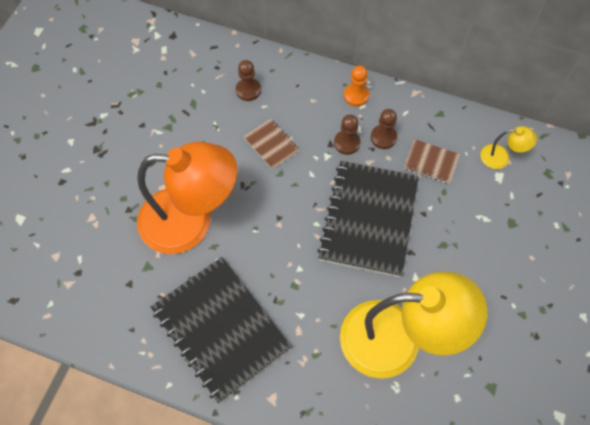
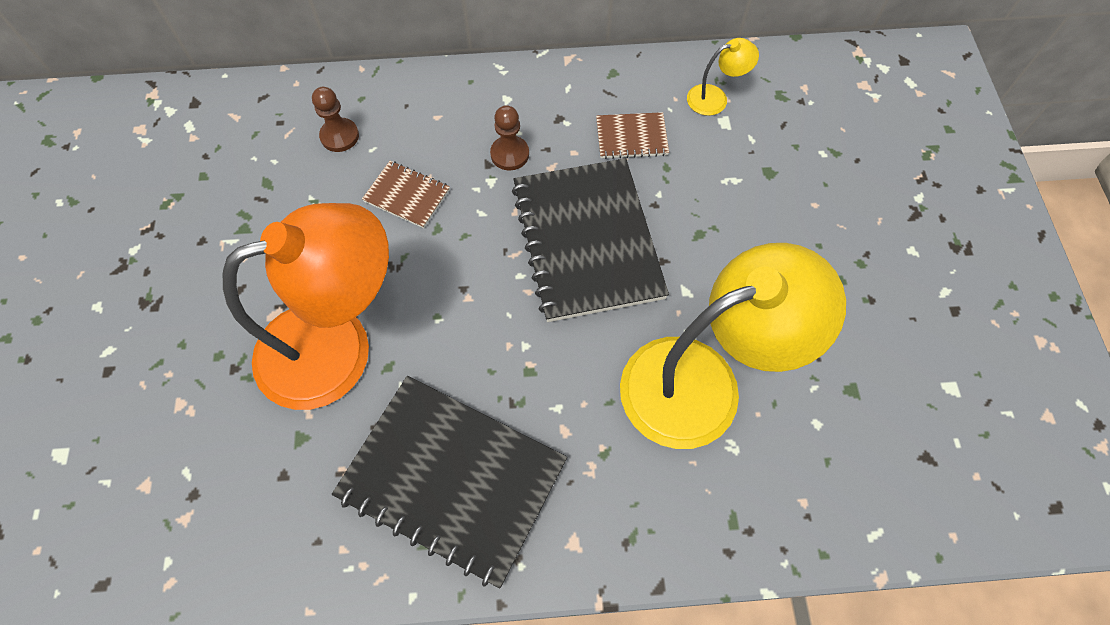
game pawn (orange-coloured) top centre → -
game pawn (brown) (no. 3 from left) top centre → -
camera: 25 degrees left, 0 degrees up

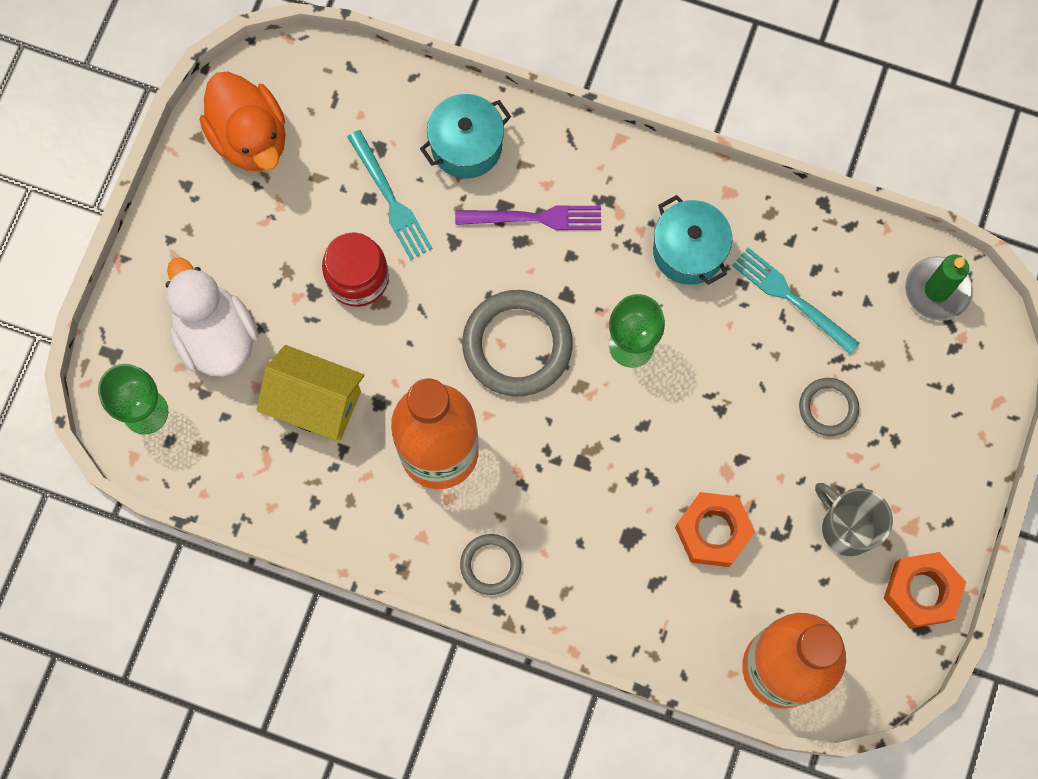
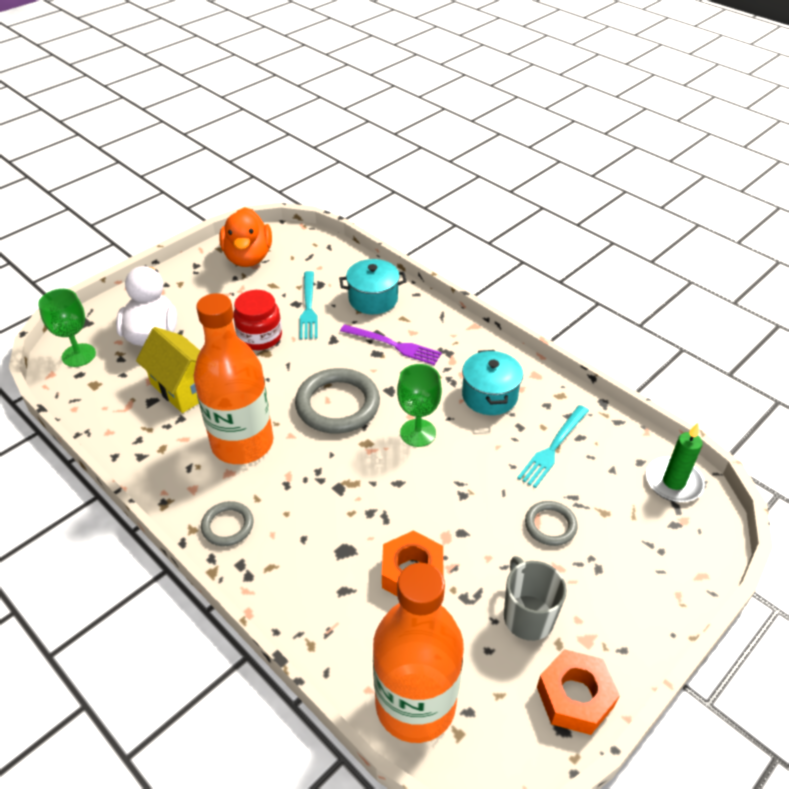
fork (aqua) (no. 2 from left) middle right, 120 degrees counterclockwise
camera: 25 degrees right, 30 degrees down

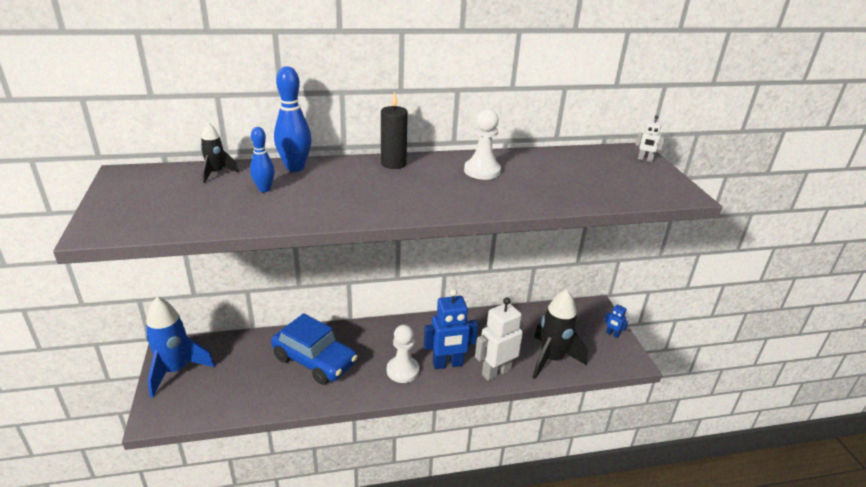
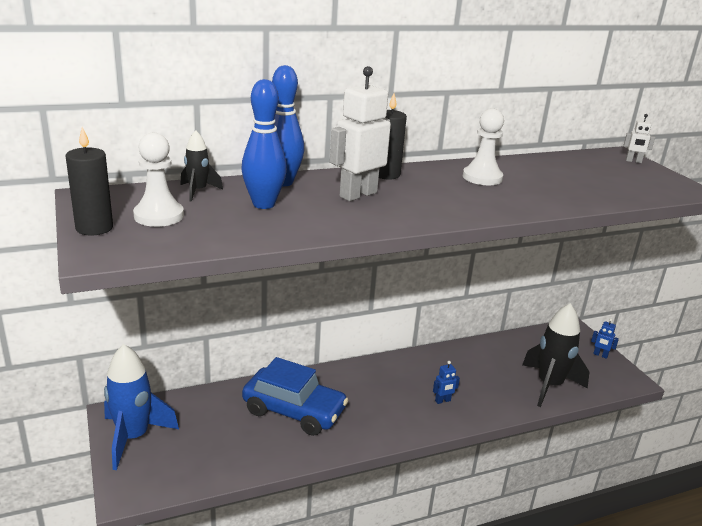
- → wax candle (ebony) (no. 1 from left) middle left
game pawn (white) (no. 1 from left) bottom centre → game pawn (white) (no. 1 from left) middle left, shifted
robot figure (white) (no. 1 from left) bottom centre → robot figure (white) (no. 1 from left) top centre, shifted
tenpin (blue) (no. 1 from left) top left → tenpin (blue) (no. 1 from left) top centre, x1.64
robot figure (blue) (no. 1 from left) bottom centre, x0.46
camera: 10 degrees left, 5 degrees down

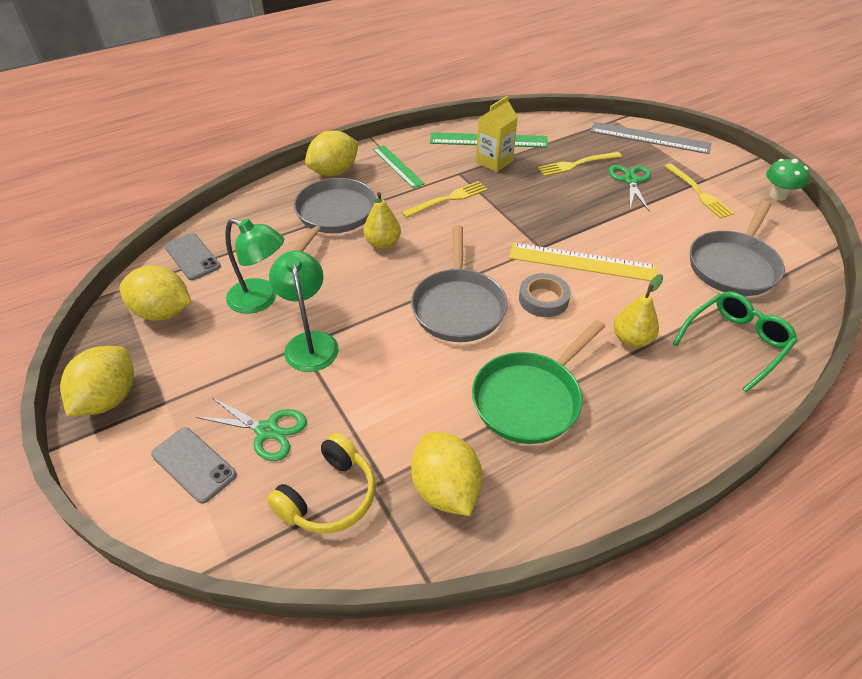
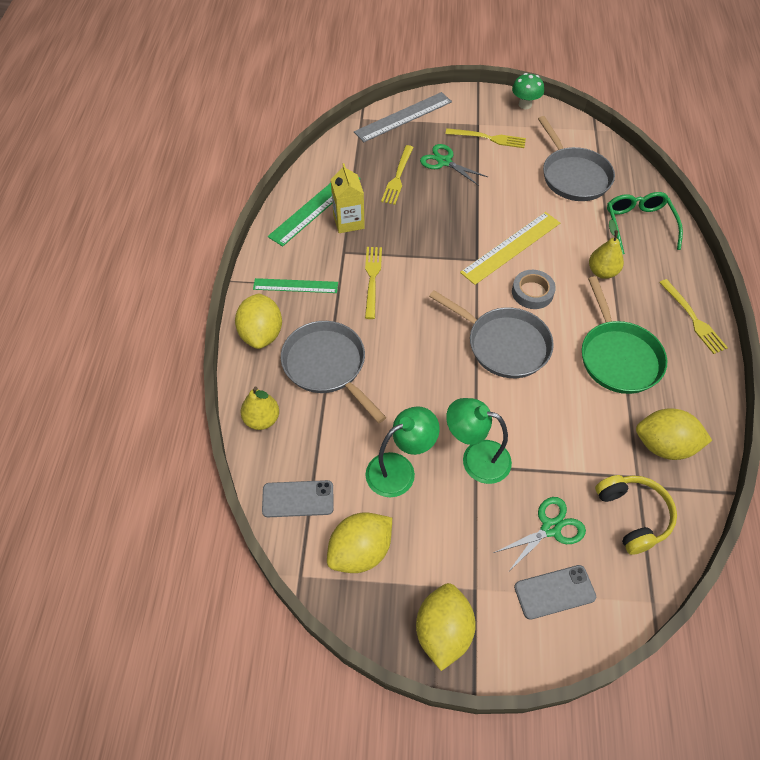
- → fork (bright yellow) (no. 4 from left) middle right
pear fruit (bright yellow) (no. 1 from left) top centre → pear fruit (bright yellow) (no. 1 from left) centre, shifted
citrus fruit (bright yellow) (no. 1 from left in the first image) middle left → citrus fruit (bright yellow) (no. 3 from left) bottom centre, 45 degrees clockwise
camera: 55 degrees left, 10 degrees up

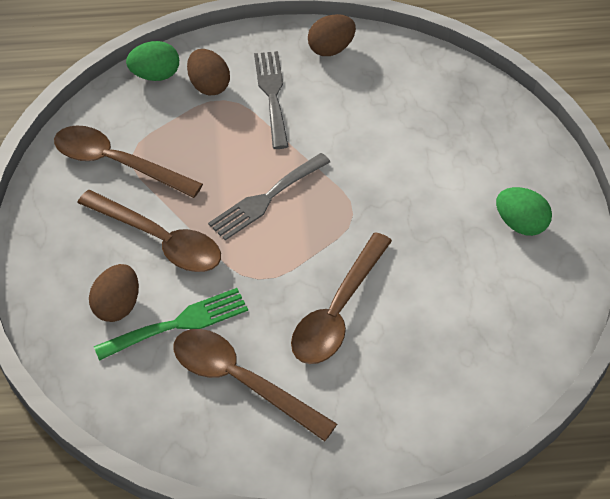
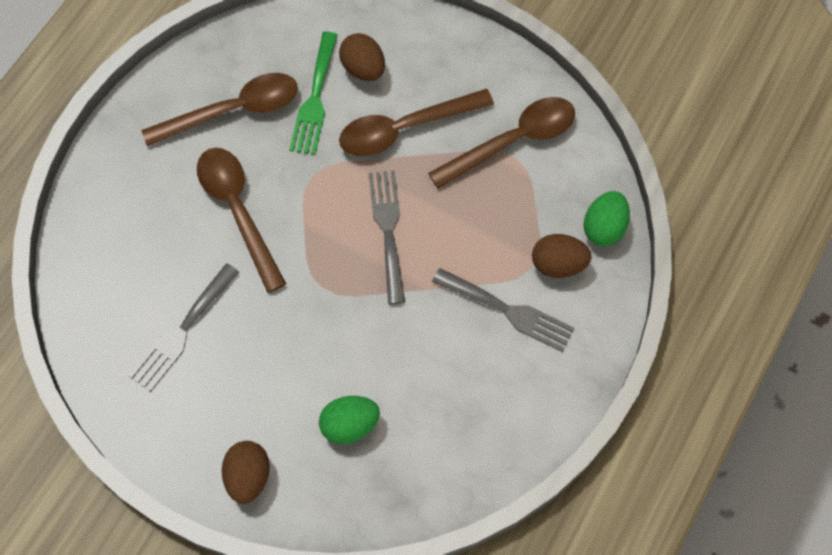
- → fork (grey) (no. 1 from left) middle left
egg (brown) (no. 3 from left in the first image) top centre → egg (brown) (no. 1 from left) bottom left, shifted
egg (green) (no. 2 from left in the first image) middle right → egg (green) (no. 1 from left) bottom centre, shifted
camera: 125 degrees right, 15 degrees up

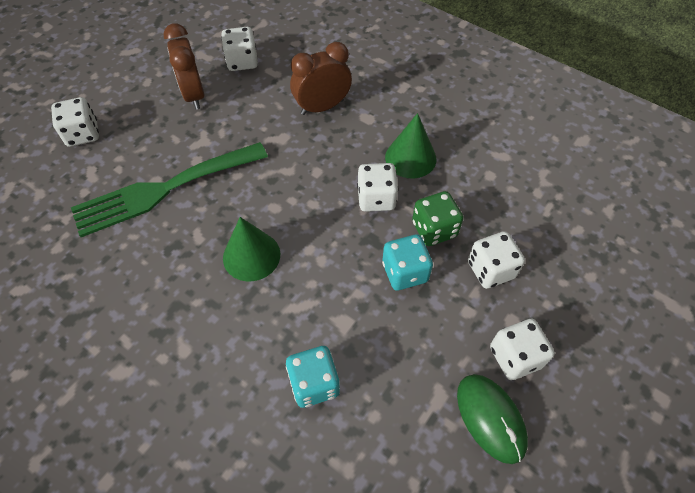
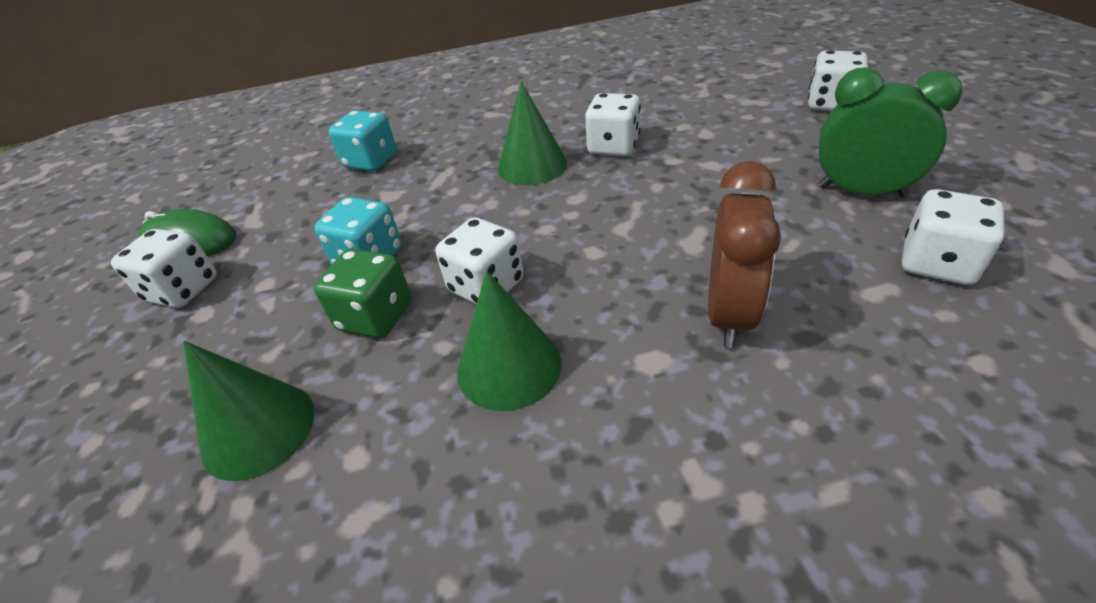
fork (green) middle left → -
- → cone shape (green) (no. 1 from left) bottom left
die (white) (no. 4 from left in the first image) middle right → die (white) (no. 3 from left) top centre, shifted
clock (brown) (no. 1 from left) top left → clock (green) top right
camera: 135 degrees right, 15 degrees down

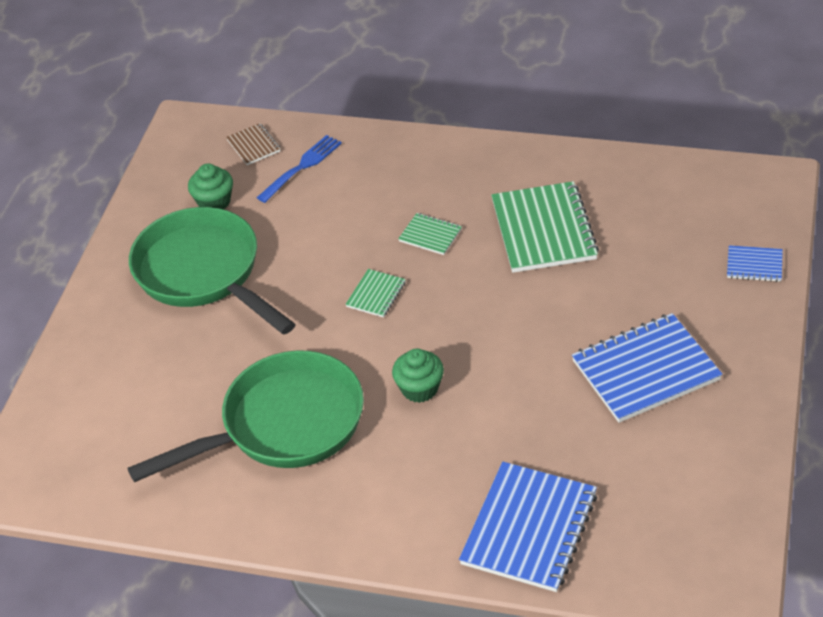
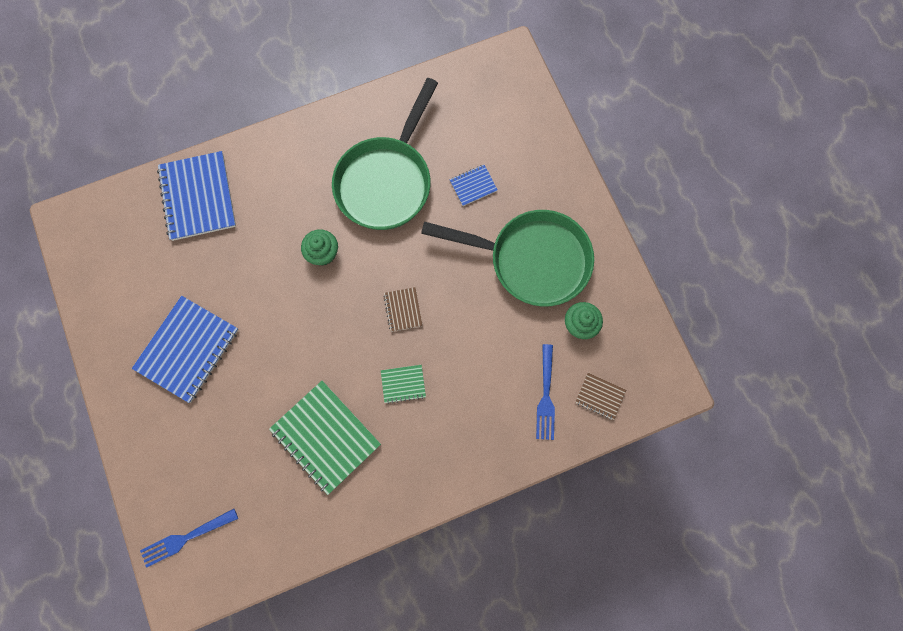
- → fork (blue) (no. 1 from left) bottom left
notebook (blue) (no. 3 from left) middle right → notebook (blue) (no. 3 from left) top centre, shifted
notebook (green) (no. 1 from left) centre → notebook (brown) (no. 1 from left) centre
camera: 140 degrees right, 30 degrees up

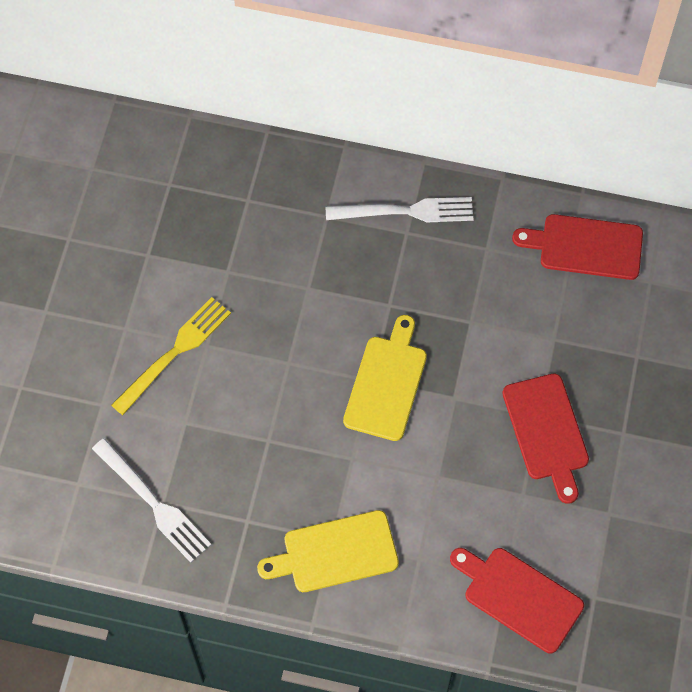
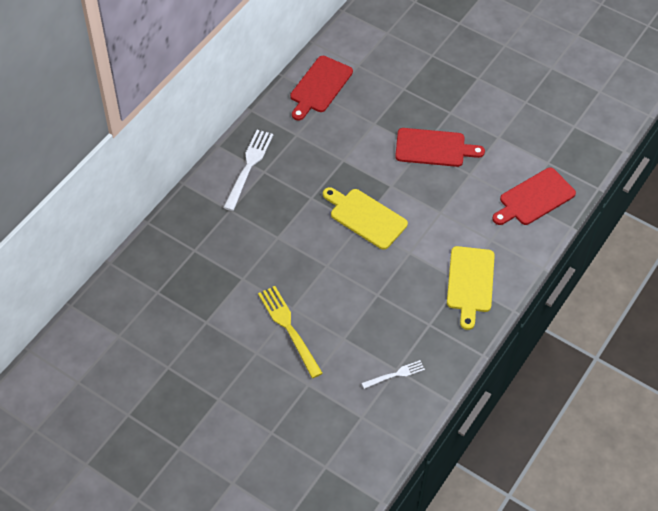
fork (white) (no. 1 from left in the first image) bottom left → fork (white) (no. 2 from left) bottom centre, x0.57
camera: 70 degrees left, 10 degrees down

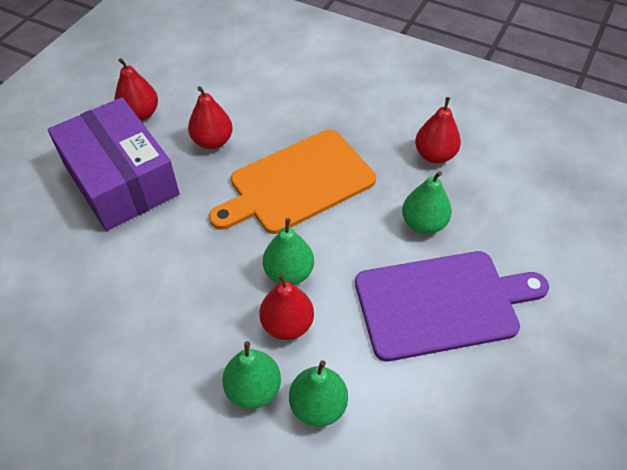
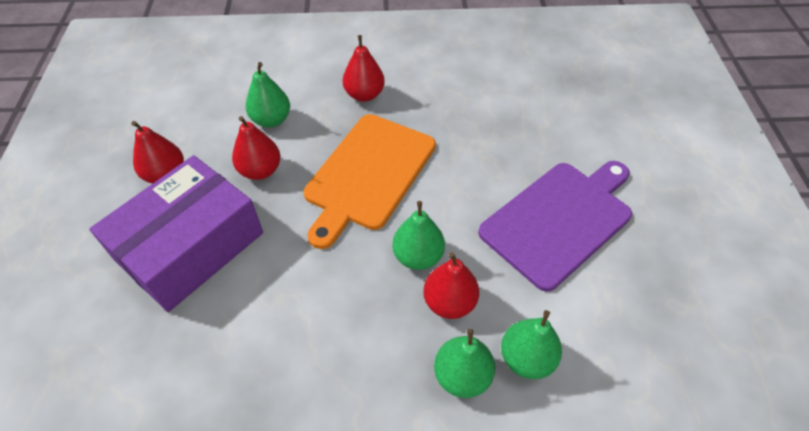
pear fruit (green) (no. 4 from left in the first image) middle right → pear fruit (green) (no. 1 from left) top left, shifted
pear fruit (scarlet) (no. 4 from left in the first image) top right → pear fruit (scarlet) (no. 3 from left) top centre, shifted
package (royal purple) middle left, 75 degrees counterclockwise
camera: 30 degrees left, 0 degrees up

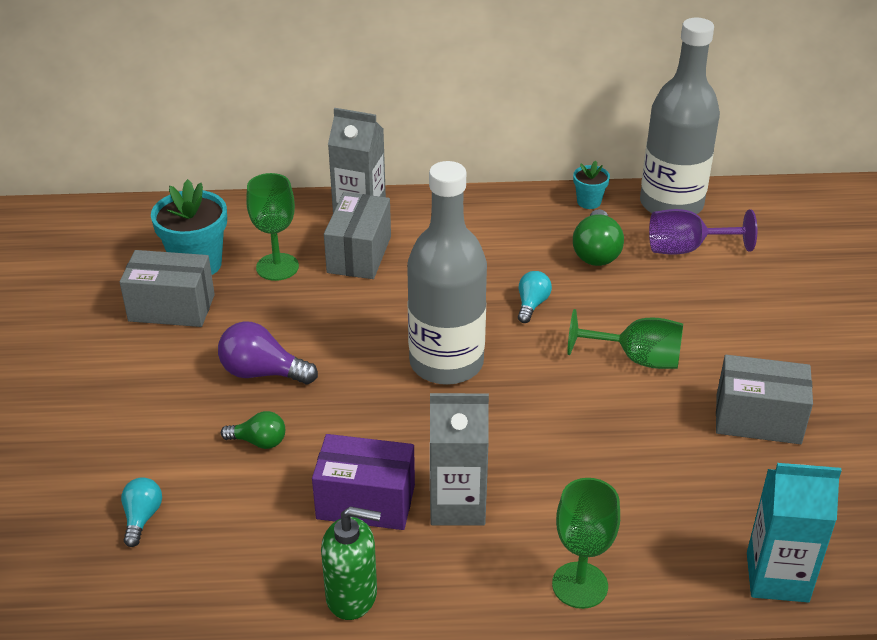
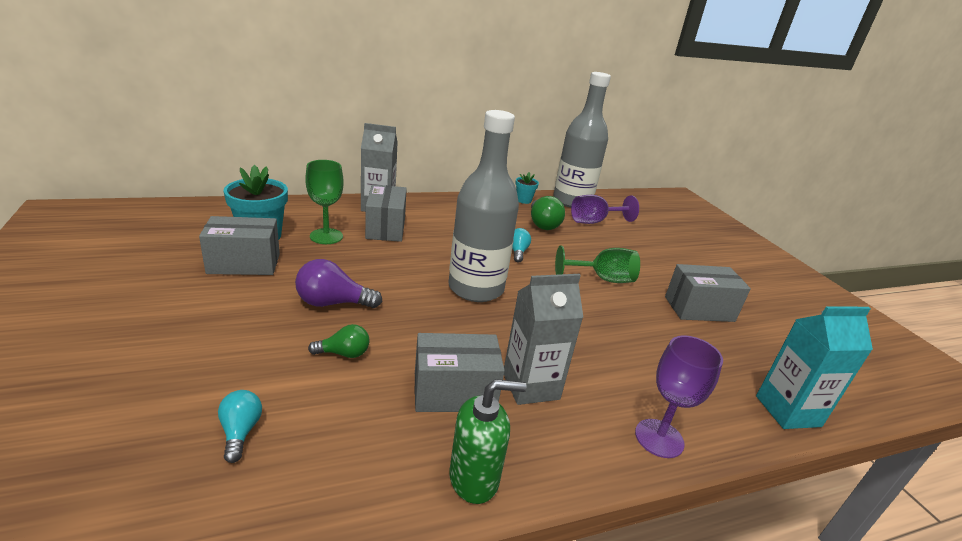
package (royal purple) bottom centre → package (grey) (no. 3 from left) bottom centre
chalice (green) (no. 2 from left) bottom right → chalice (royal purple) (no. 2 from left) bottom right
camera: 20 degrees left, 10 degrees down

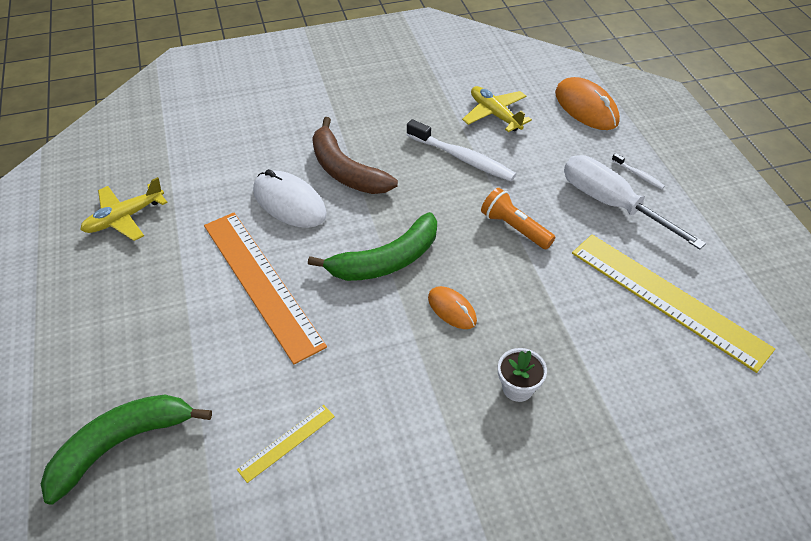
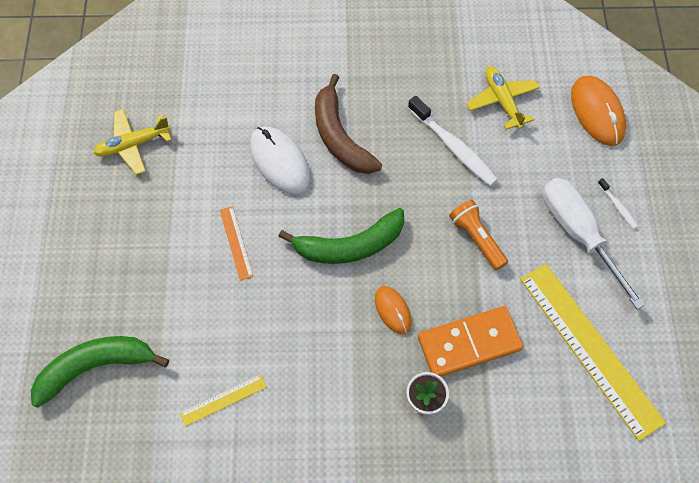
- → domino tile (orange-coloured) bottom right
straightedge (orange-coloured) middle left → straightedge (orange-coloured) centre, x0.44
camera: 15 degrees right, 15 degrees up

